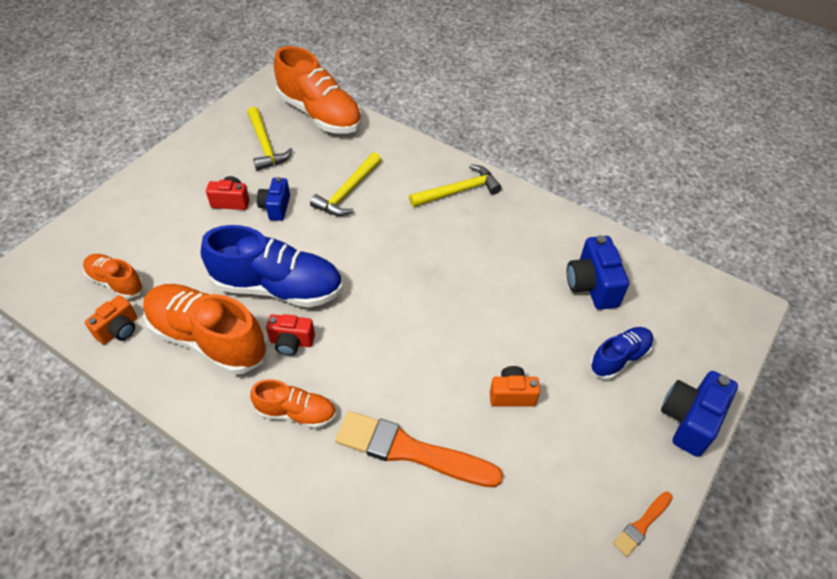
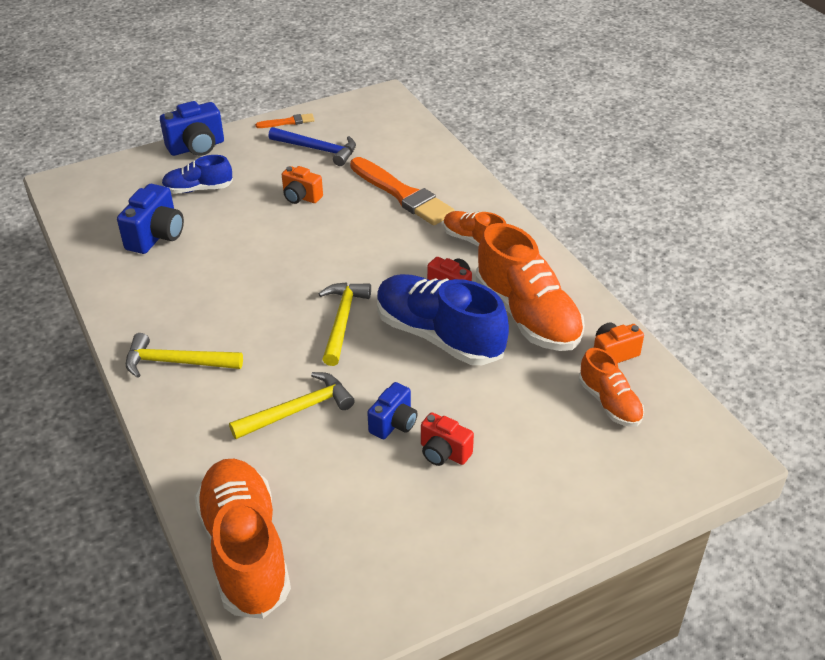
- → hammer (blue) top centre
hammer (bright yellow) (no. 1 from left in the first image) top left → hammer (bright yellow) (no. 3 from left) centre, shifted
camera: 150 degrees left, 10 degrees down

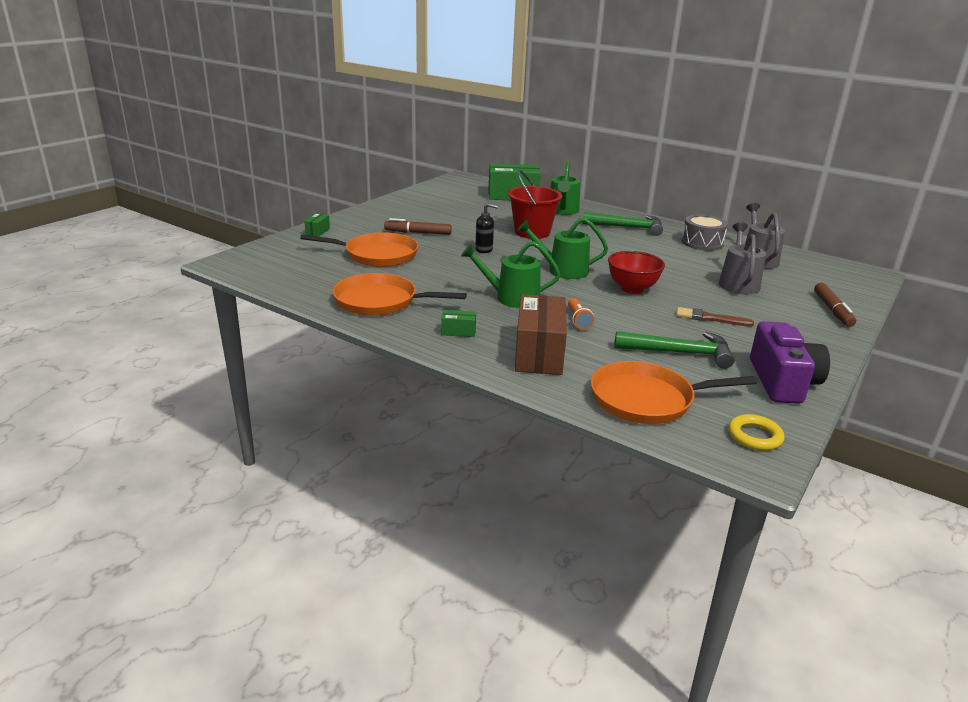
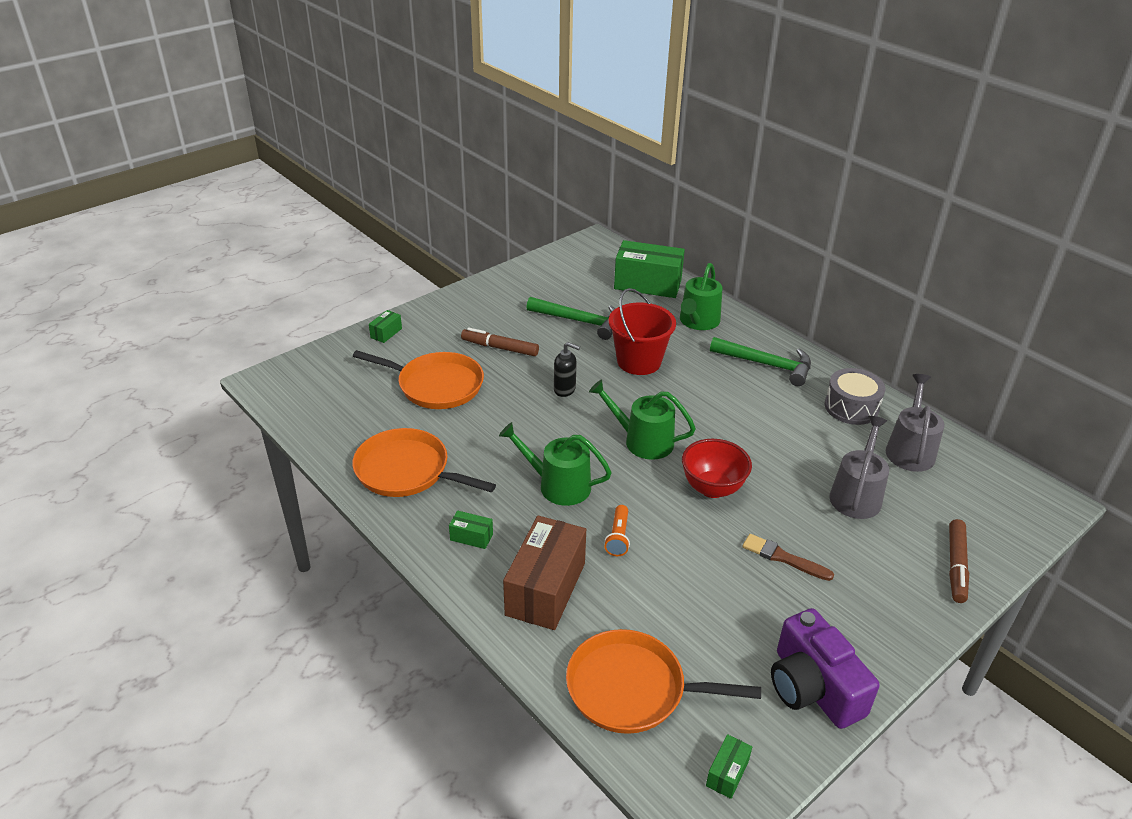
hammer (green) (no. 2 from left in the first image) middle right → hammer (green) (no. 1 from left) centre, shifted
ring (bright yellow) middle right → package (green) (no. 4 from left) bottom centre
compact camera (royal purple) middle right → compact camera (royal purple) bottom right, 135 degrees clockwise
camera: 15 degrees right, 10 degrees up

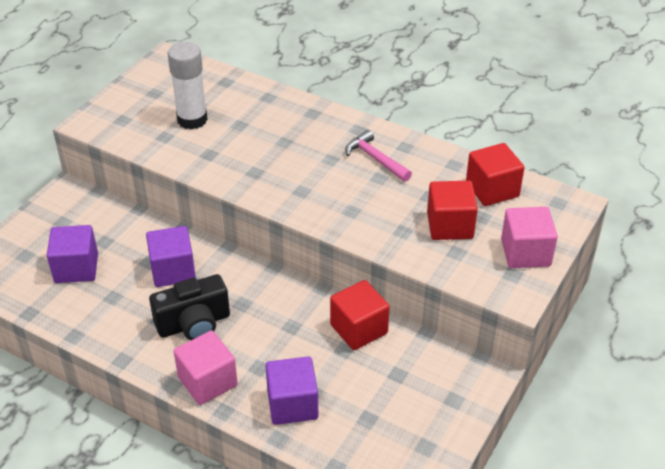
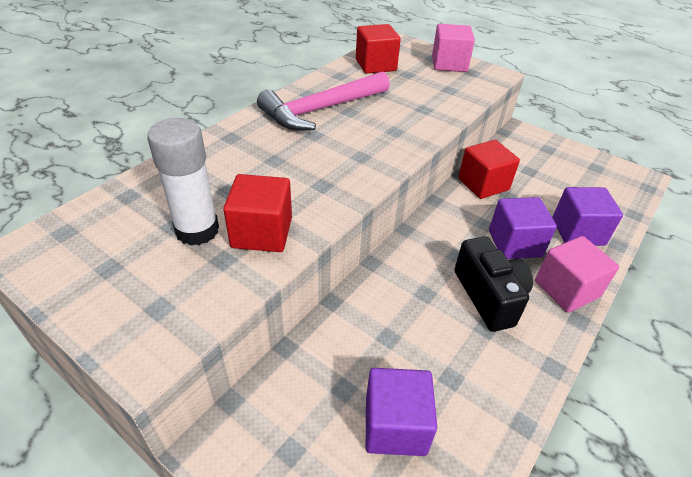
solid cube (royal purple) (no. 2 from left) middle left → solid cube (royal purple) (no. 2 from left) middle right, shifted
solid cube (scarlet) (no. 2 from left in the first image) middle right → solid cube (scarlet) (no. 1 from left) centre, shifted
hammer (rosy) top centre, x1.76
camera: 85 degrees left, 0 degrees up

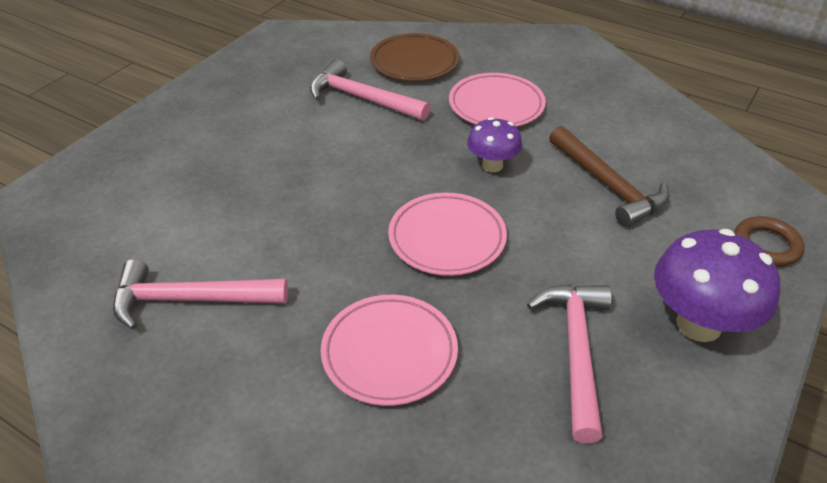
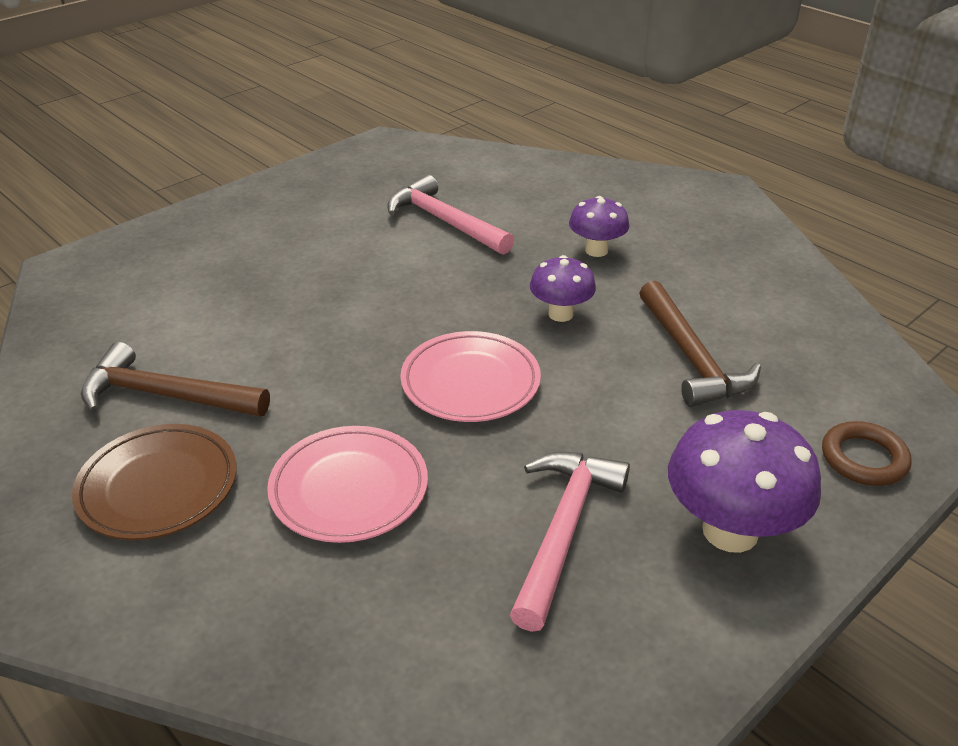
flat dish (brown) top centre → flat dish (brown) middle left, shifted
flat dish (rosy) (no. 3 from left) top centre → fungus (royal purple) (no. 2 from left) top centre
hammer (rosy) (no. 1 from left) middle left → hammer (brown) (no. 1 from left) middle left
camera: 15 degrees right, 5 degrees down

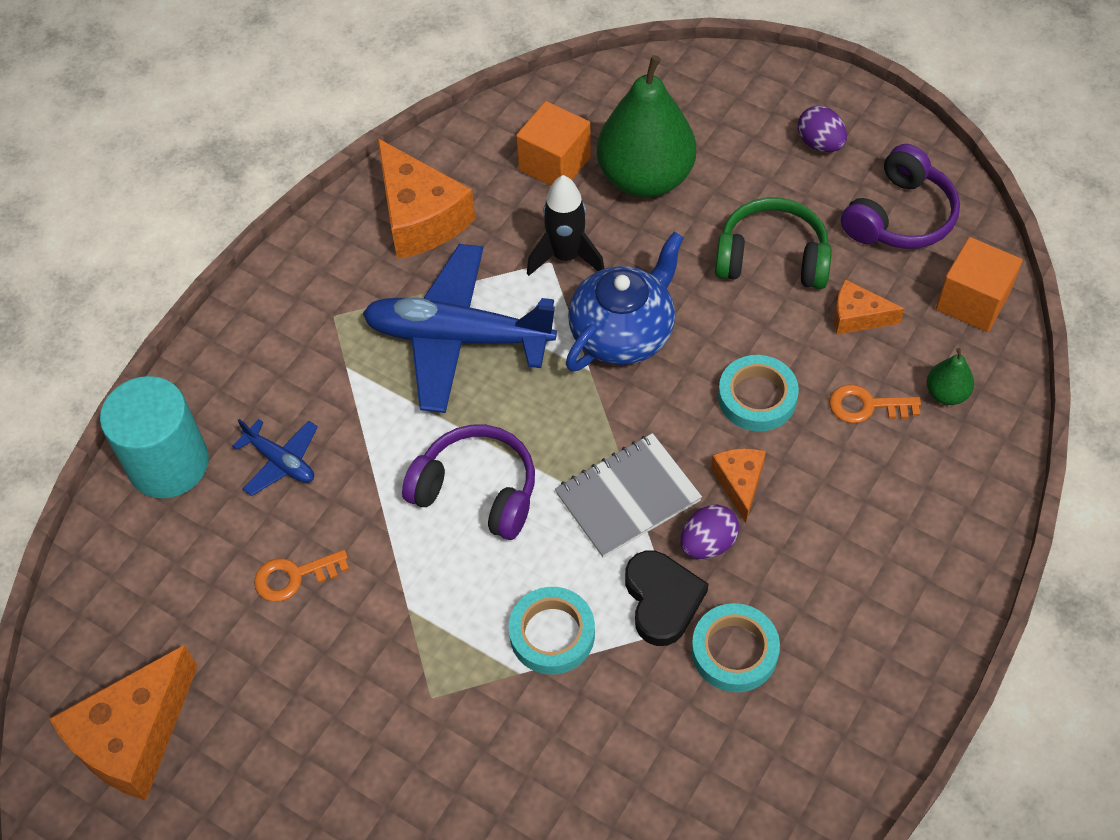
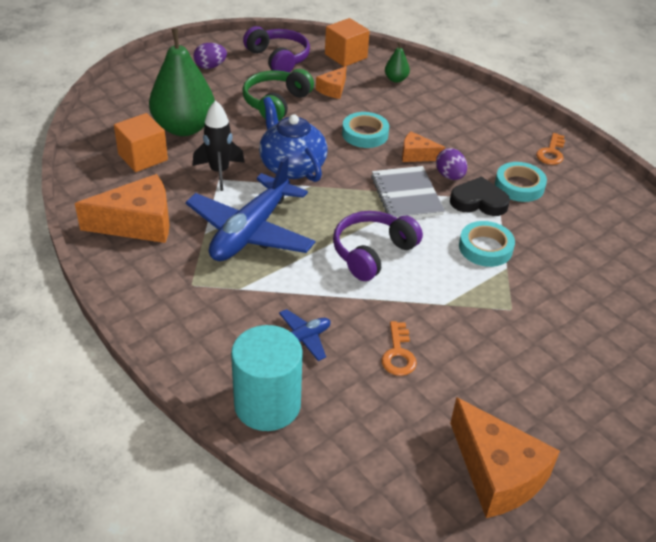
door key (orange-coloured) (no. 2 from left) middle right → door key (orange-coloured) (no. 2 from left) top right, shifted
camera: 75 degrees left, 15 degrees down

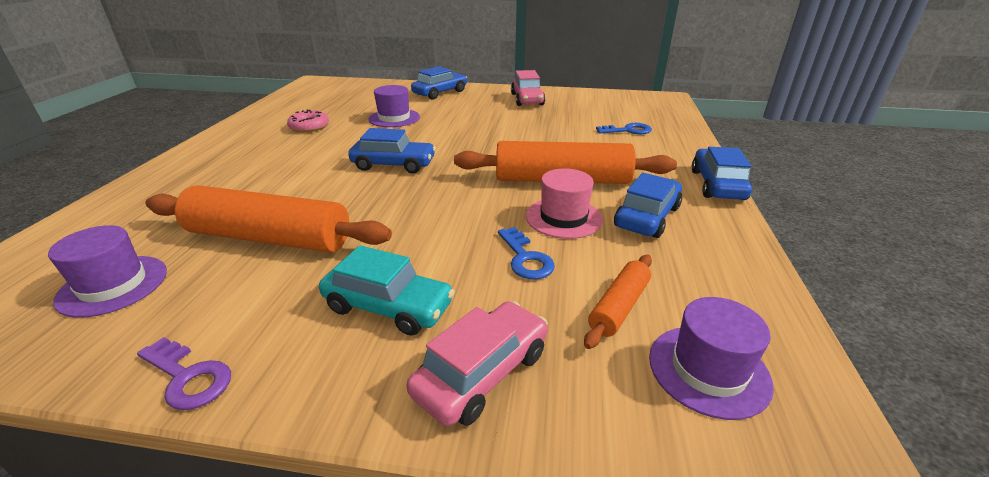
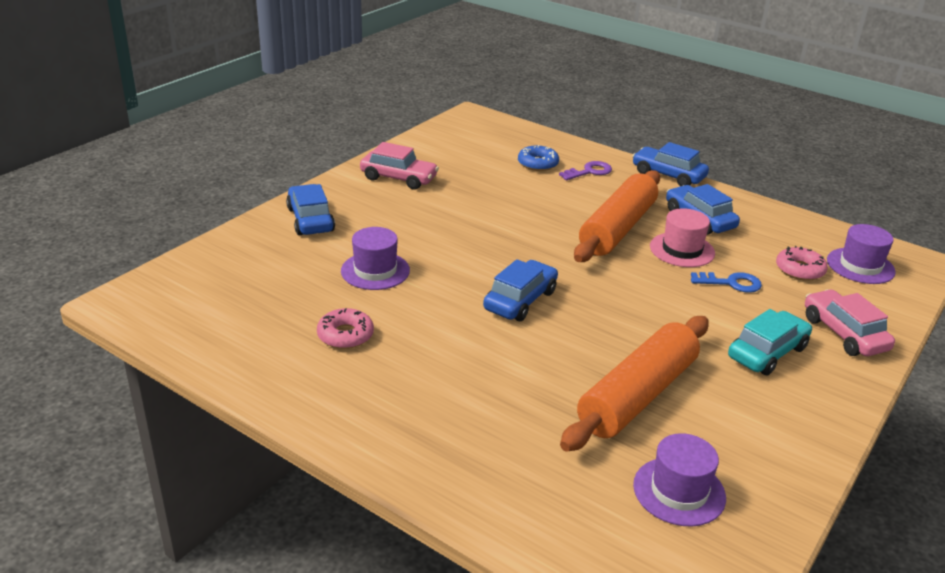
door key (royal purple) bottom left → door key (royal purple) top centre, shifted
rolling pin (orange-coloured) (no. 3 from left) centre → glazed donut (rosy) (no. 2 from left) middle right
door key (blue) (no. 2 from left) top centre → glazed donut (blue) top centre
camera: 65 degrees left, 0 degrees up

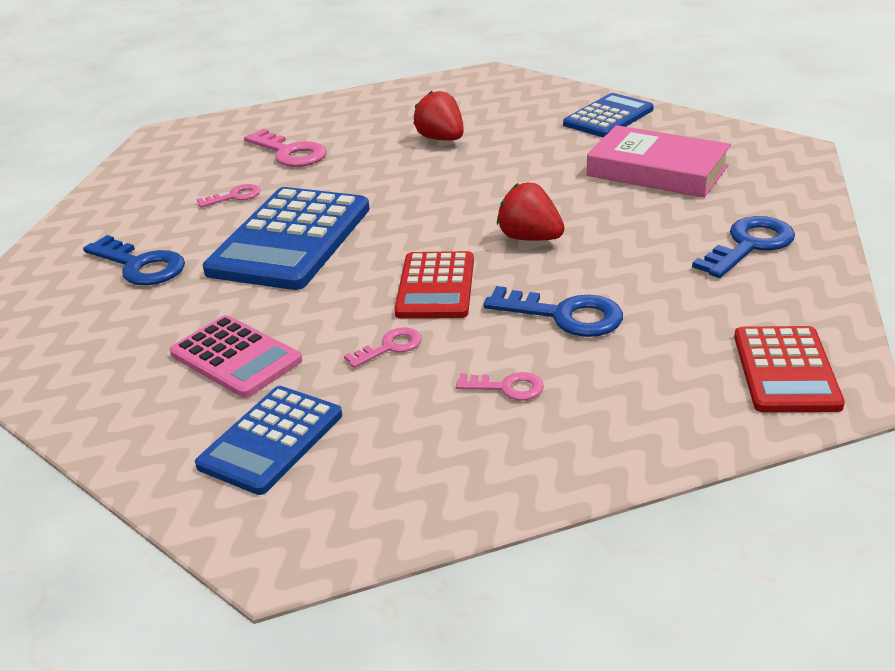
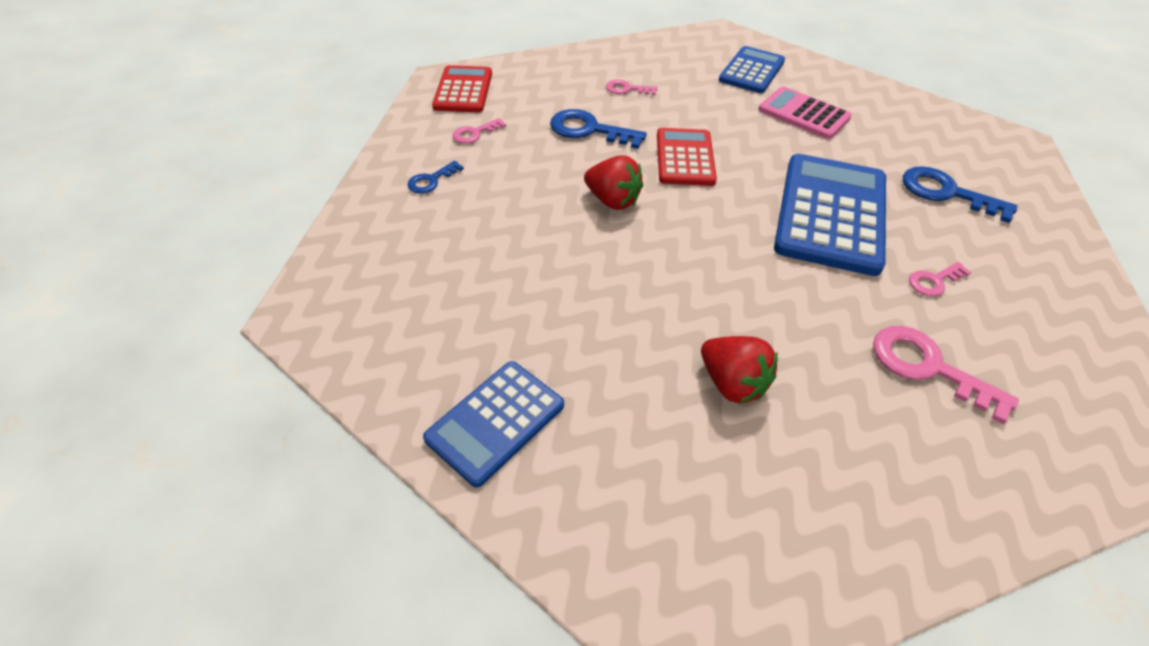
hardcover (rosy) top right → -
door key (rosy) (no. 3 from left in the first image) centre → door key (rosy) (no. 1 from left) top centre, shifted
door key (blue) (no. 3 from left in the first image) middle right → door key (blue) (no. 1 from left) top centre, x0.57
camera: 175 degrees right, 15 degrees up

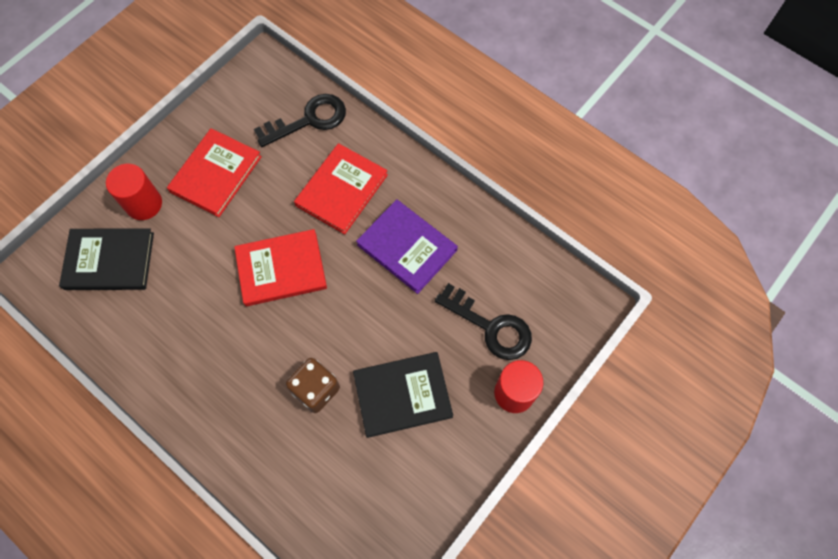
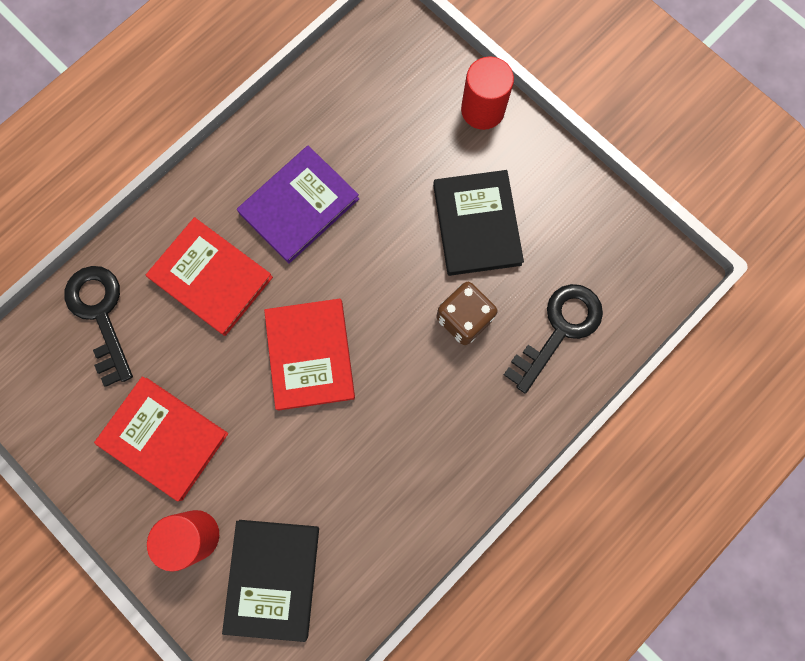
door key (ebony) (no. 2 from left) centre → door key (ebony) (no. 2 from left) middle right, shifted
camera: 85 degrees left, 10 degrees up

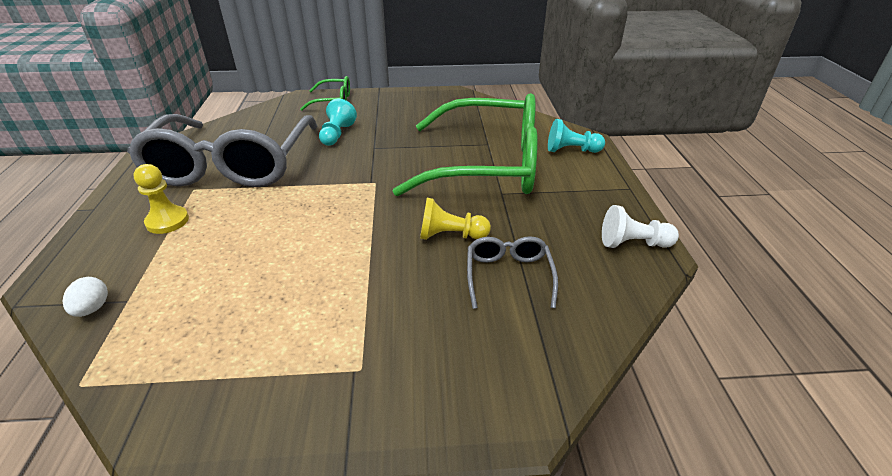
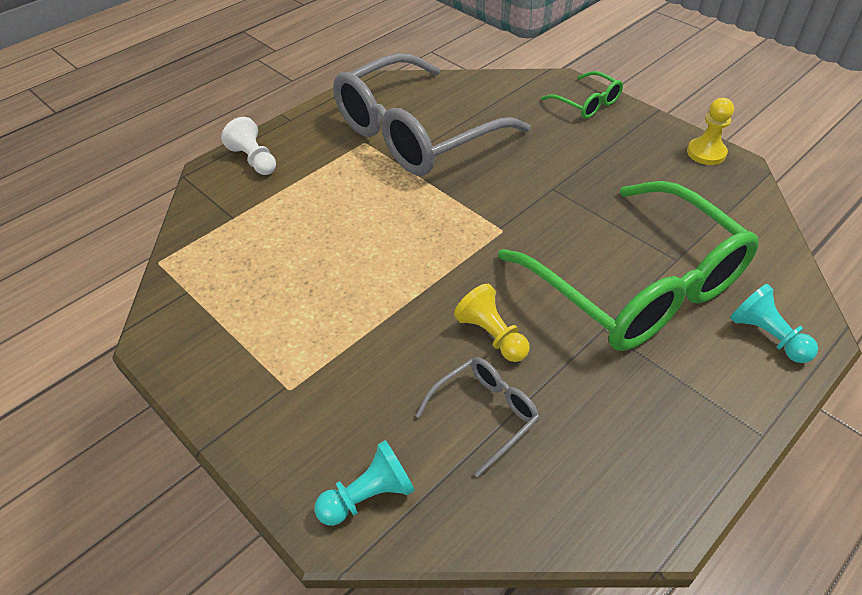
egg (white) middle left → -
game pawn (bright yellow) (no. 1 from left in the first image) middle left → game pawn (bright yellow) (no. 2 from left) top right, shifted
game pawn (aqua) (no. 1 from left) top centre → game pawn (aqua) (no. 1 from left) bottom centre, shifted
game pawn (white) middle right → game pawn (white) top left, shifted
camera: 50 degrees right, 10 degrees up

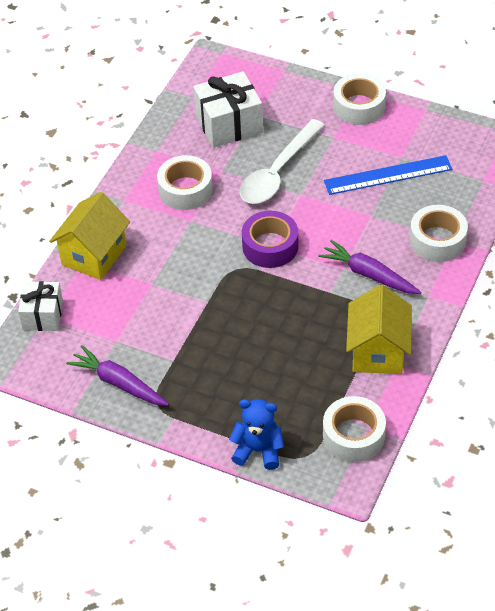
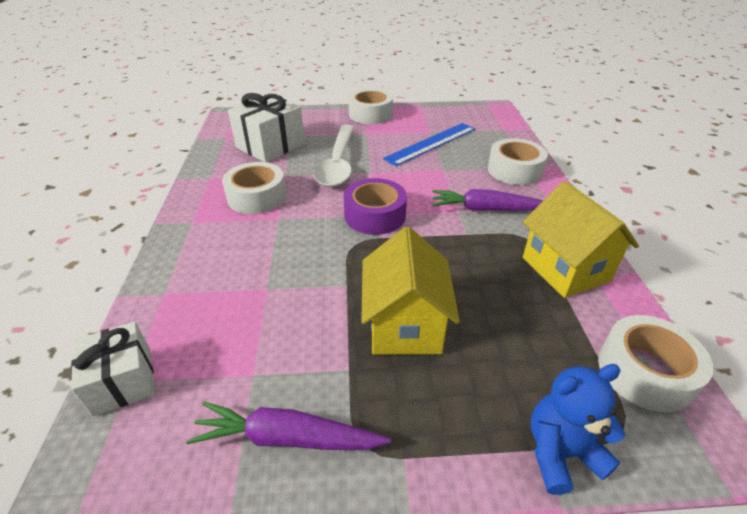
toy house (bright yellow) (no. 1 from left) middle left → toy house (bright yellow) (no. 1 from left) centre, shifted
camera: 30 degrees left, 10 degrees down

